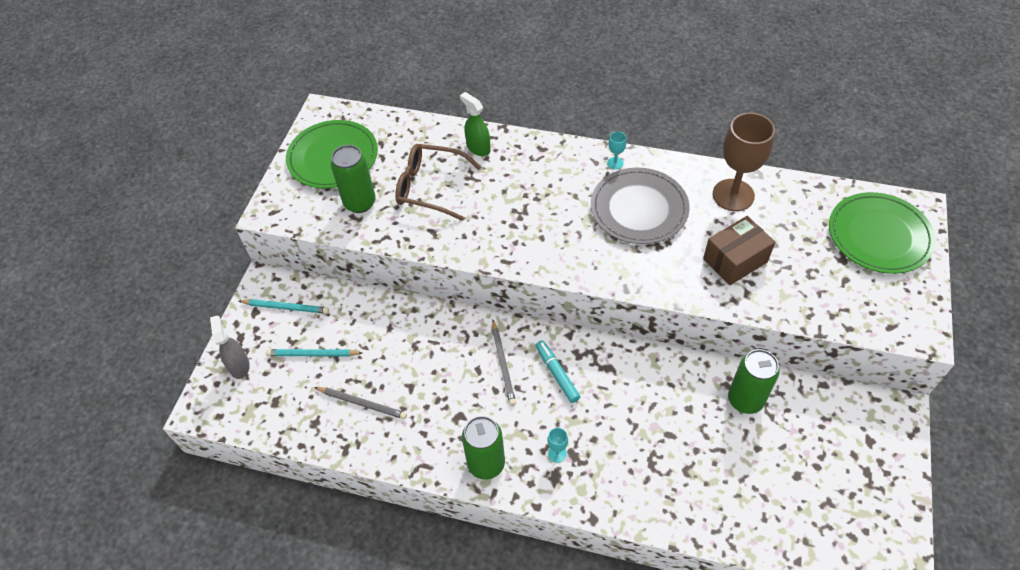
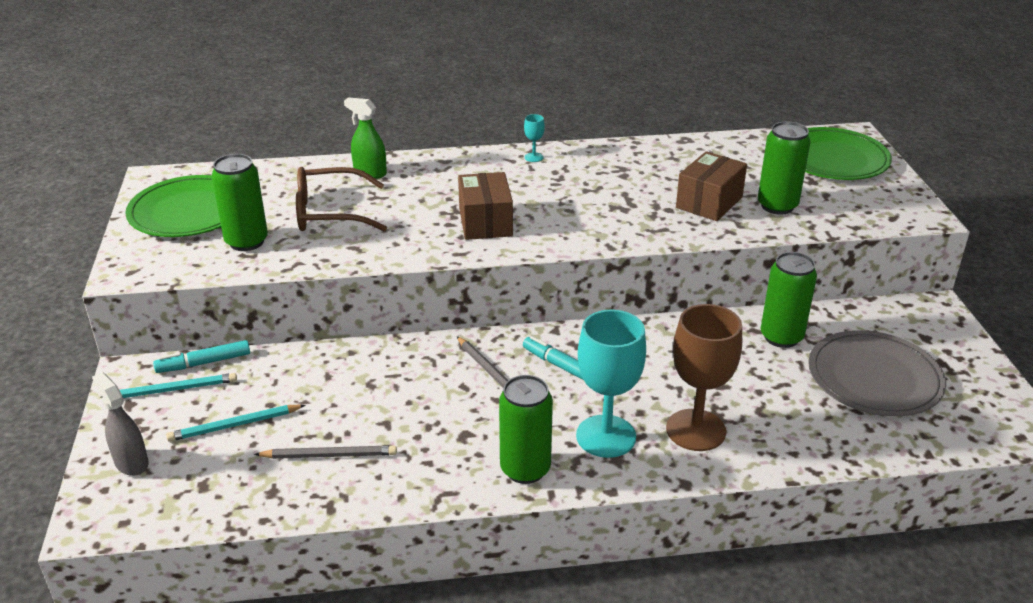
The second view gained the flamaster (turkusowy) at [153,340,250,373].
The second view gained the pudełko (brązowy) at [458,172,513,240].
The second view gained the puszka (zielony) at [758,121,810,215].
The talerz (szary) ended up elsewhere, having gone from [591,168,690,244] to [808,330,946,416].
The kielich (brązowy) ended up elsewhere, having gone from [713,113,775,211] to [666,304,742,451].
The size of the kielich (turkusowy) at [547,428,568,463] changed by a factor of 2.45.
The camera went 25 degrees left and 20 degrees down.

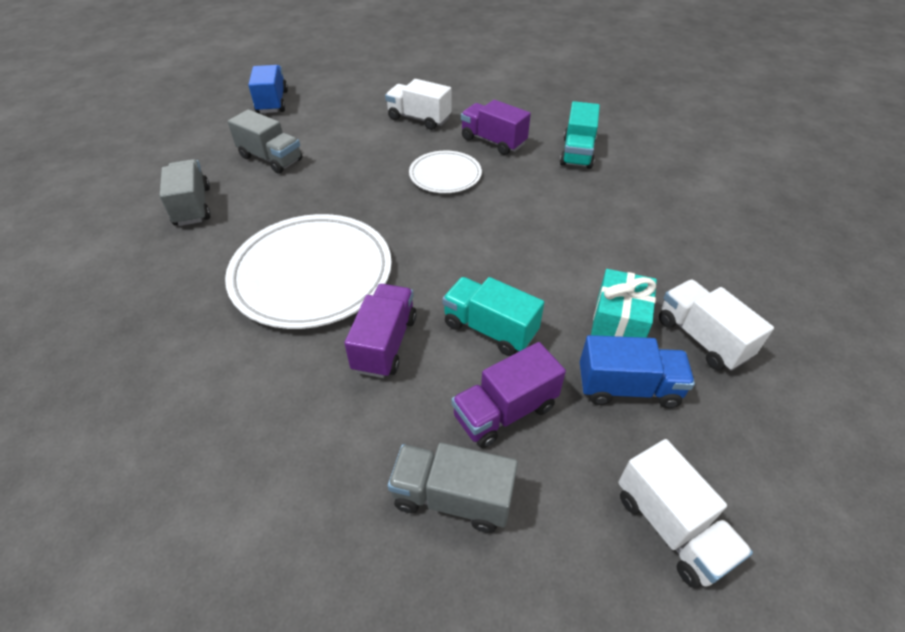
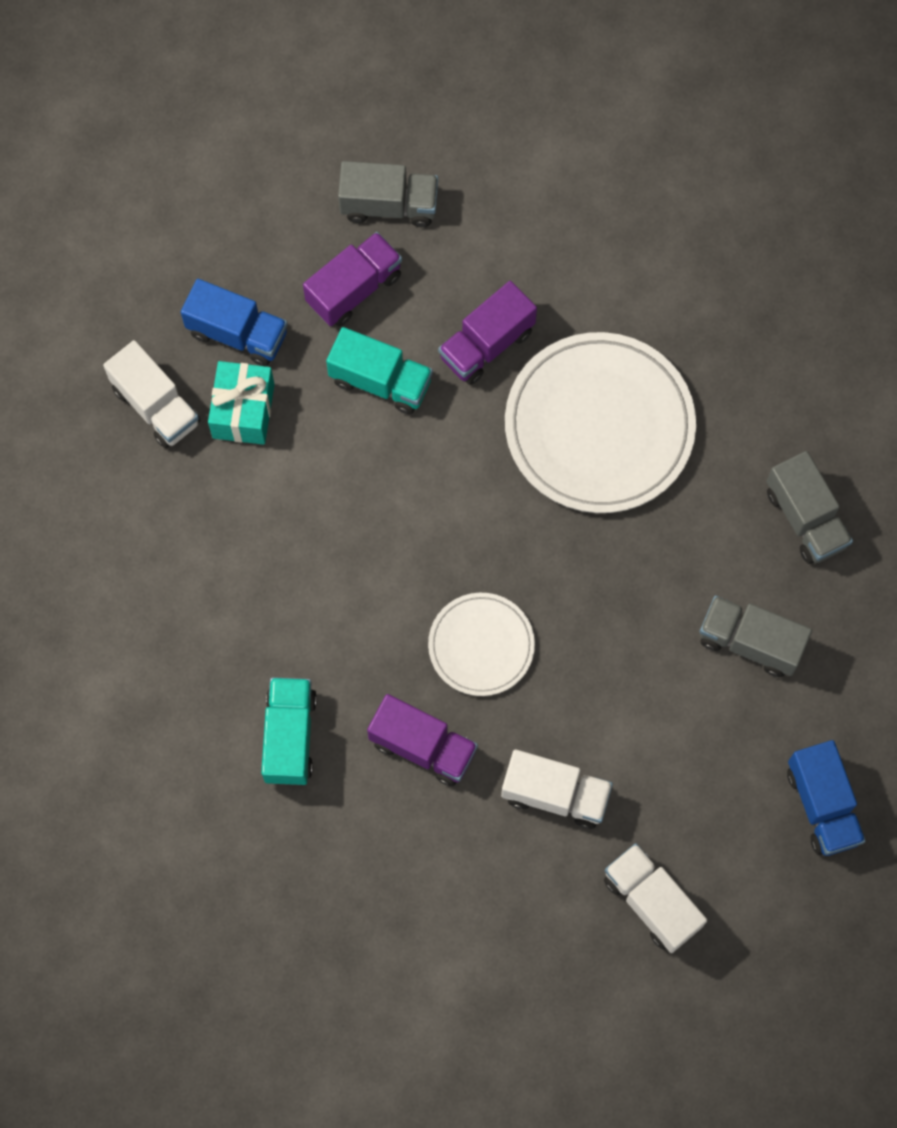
The ciężarówka (biały) ended up elsewhere, having gone from [618,439,753,588] to [604,843,707,953].
The ciężarówka (fioletowy) at [344,284,417,378] ended up facing another way, 45 degrees clockwise from before.
The ciężarówka (niebieski) at [580,335,695,408] ended up facing another way, 150 degrees counterclockwise from before.
The camera went 170 degrees right and 25 degrees up.

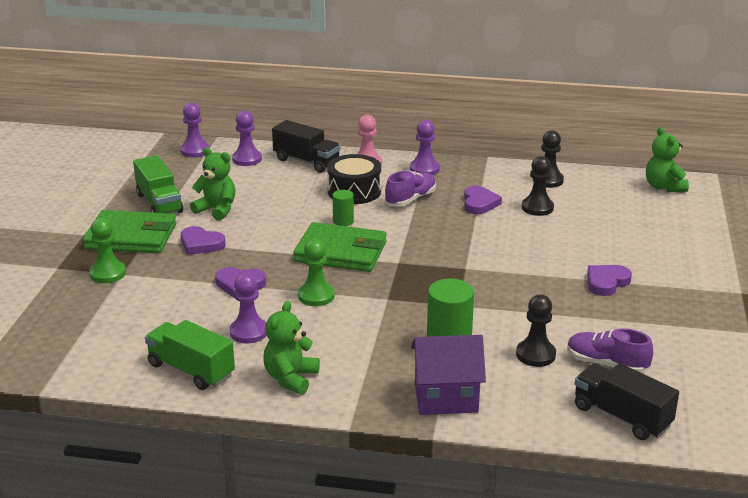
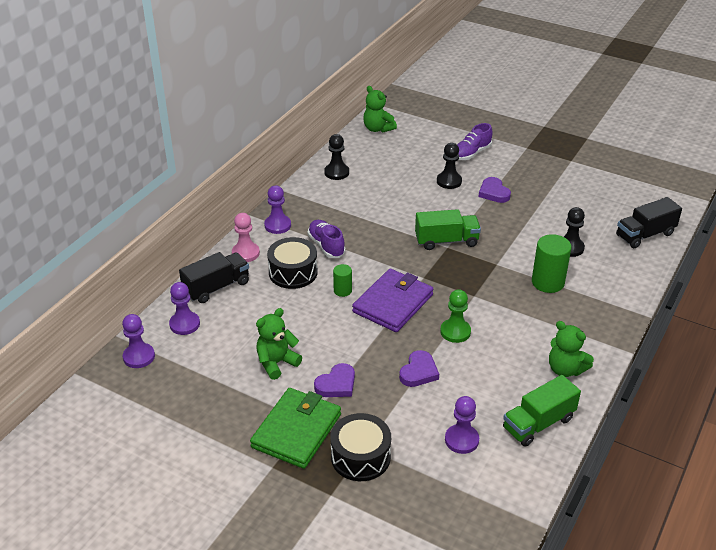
The second view lost the domek (fioletowy) at [411,335,486,415].
The second view lost the serce (fioletowy) at [464,186,502,214].
The ciężarówka (zielony) ended up elsewhere, having gone from [133,155,183,213] to [415,209,481,250].
The pionek (fioletowy) ended up elsewhere, having gone from [229,273,267,344] to [445,396,479,454].
The pionek (czarny) ended up elsewhere, having gone from [522,156,554,216] to [437,143,462,189].
The but (fioletowy) ended up elsewhere, having gone from [567,328,653,373] to [457,123,493,160].
Where the pionek (zielony) stood at [89,218,126,283], the bęben (czarny) came to stand at [330,413,391,481].
What was the portfel (zielony) at [293,222,387,272] turned into the portfel (fioletowy) at [352,269,433,332].
The miś (zielony) at [646,127,689,192] ended up facing another way, 45 degrees clockwise from before.
The camera went 70 degrees left and 10 degrees up.

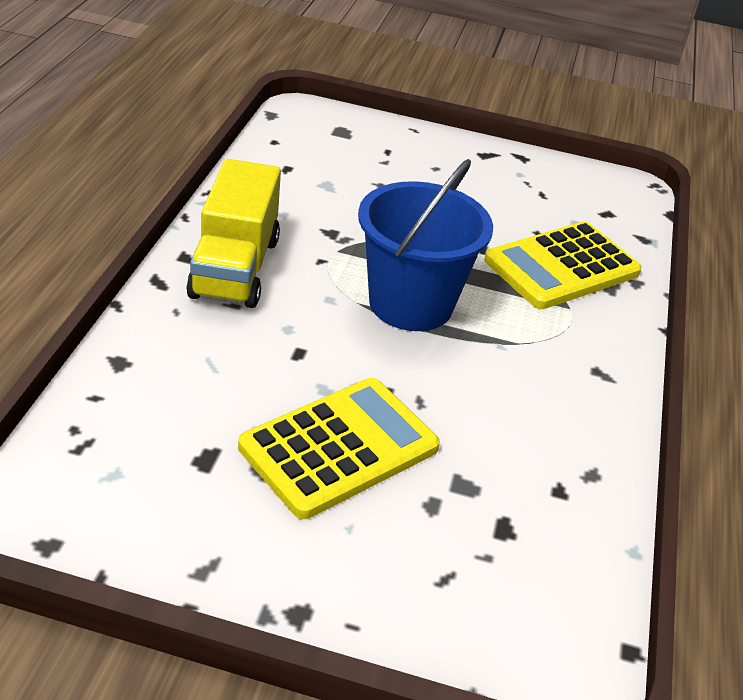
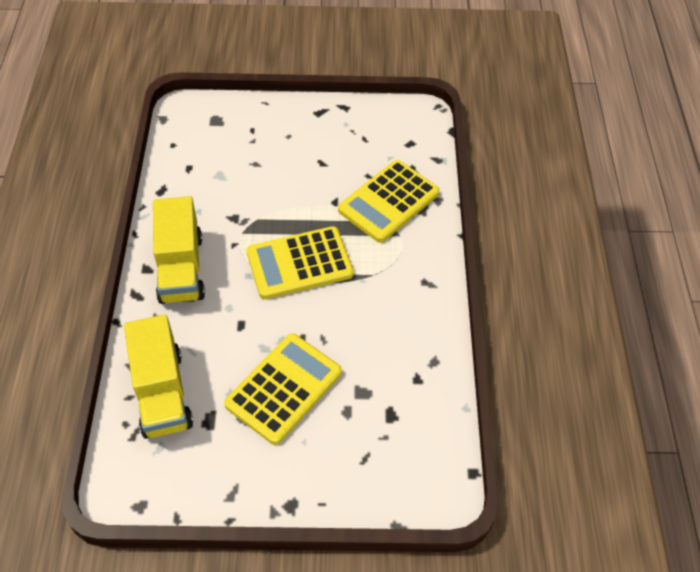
The second view gained the ciężarówka (żółty) at [124,314,193,439].
Where the wiadro (niebieski) stood at [358,159,493,331], the kalkulator (żółty) came to stand at [247,226,354,299].
The camera went 10 degrees left and 15 degrees up.

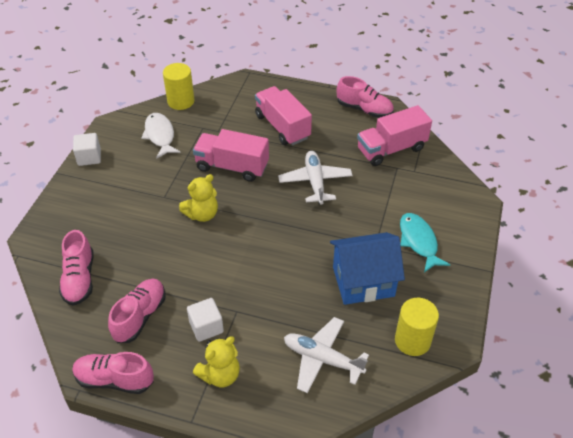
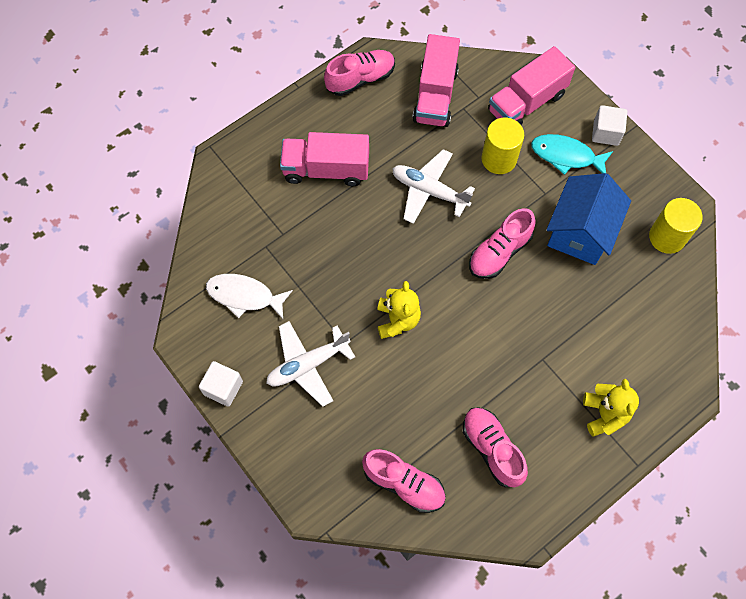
The but (różowy) ended up elsewhere, having gone from [72,352,154,394] to [469,208,536,279].
The walec (żółty) ended up elsewhere, having gone from [163,63,194,110] to [482,118,524,174].
The sześcian (biały) ended up elsewhere, having gone from [187,298,224,342] to [592,105,627,146].
The ciężarówka (różowy) ended up elsewhere, having gone from [193,129,269,182] to [488,46,575,125].
The samolot (biały) ended up elsewhere, having gone from [284,317,369,393] to [266,321,355,407].
The camera went 55 degrees left and 20 degrees up.

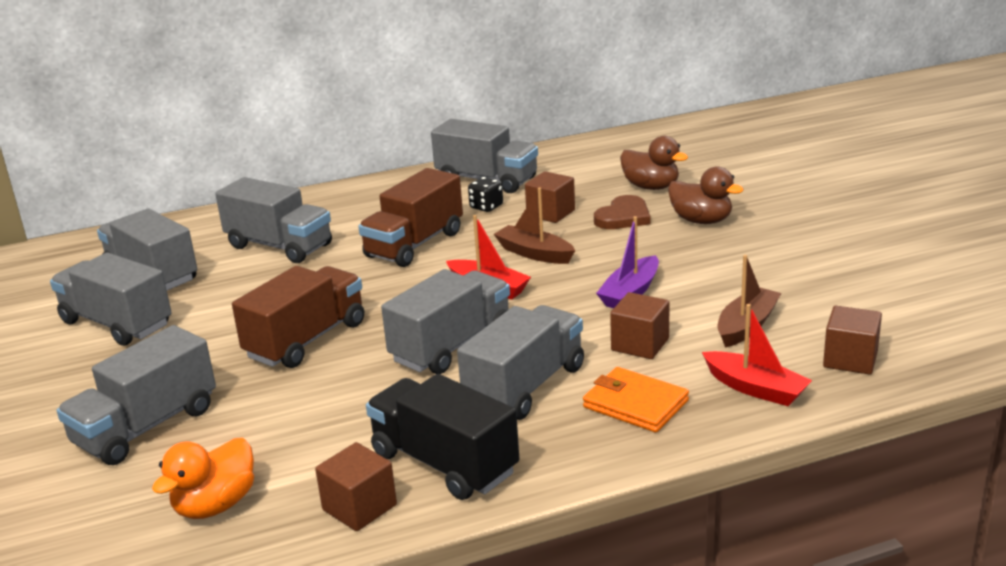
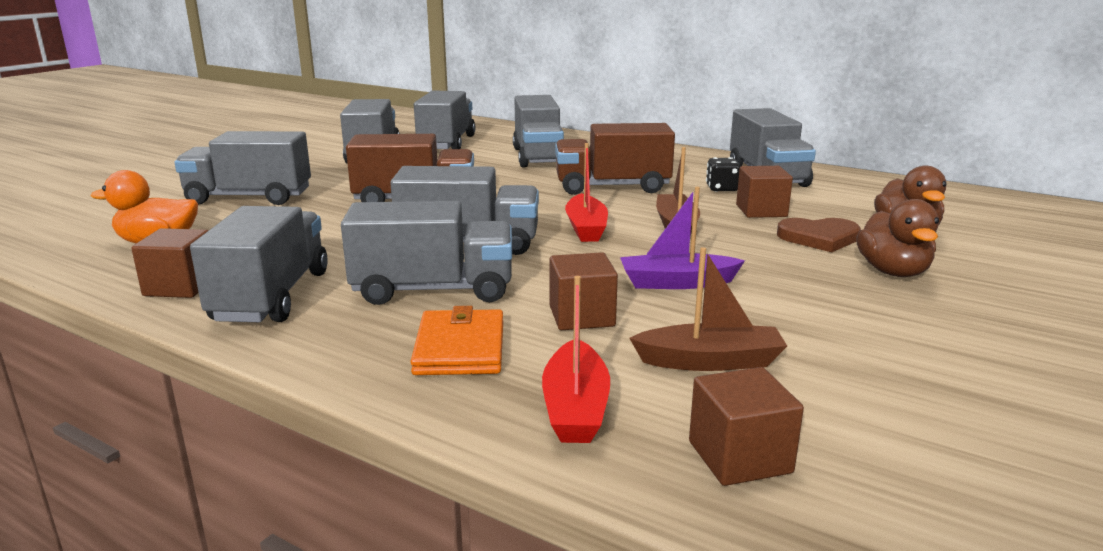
What was the ciężarówka (czarny) at [366,374,519,500] turned into the ciężarówka (szary) at [190,206,328,322].
The camera went 50 degrees right and 5 degrees down.

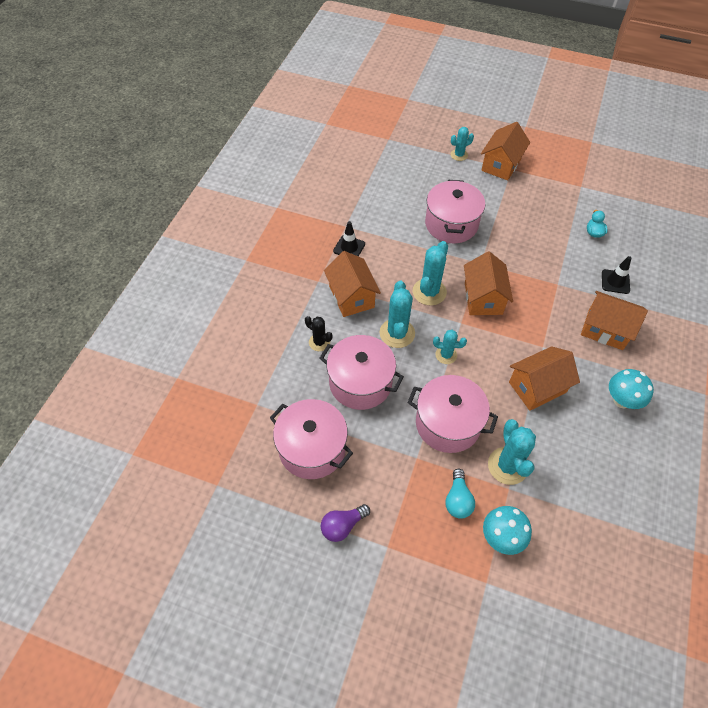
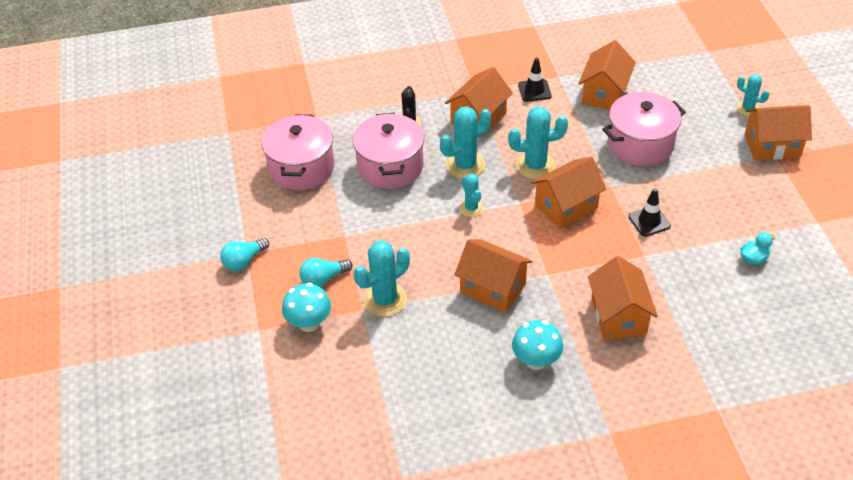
The second view lost the żarówka (fioletowy) at [321,504,370,542].
The second view lost the garnek (różowy) at [407,375,498,453].
The second view gained the żarówka (turkusowy) at [220,238,269,271].
The second view gained the domek (pomarańczowy) at [578,40,636,110].
The pachołek (czarny) ended up elsewhere, having gone from [602,256,631,294] to [628,188,671,237].
The camera went 60 degrees right and 10 degrees down.

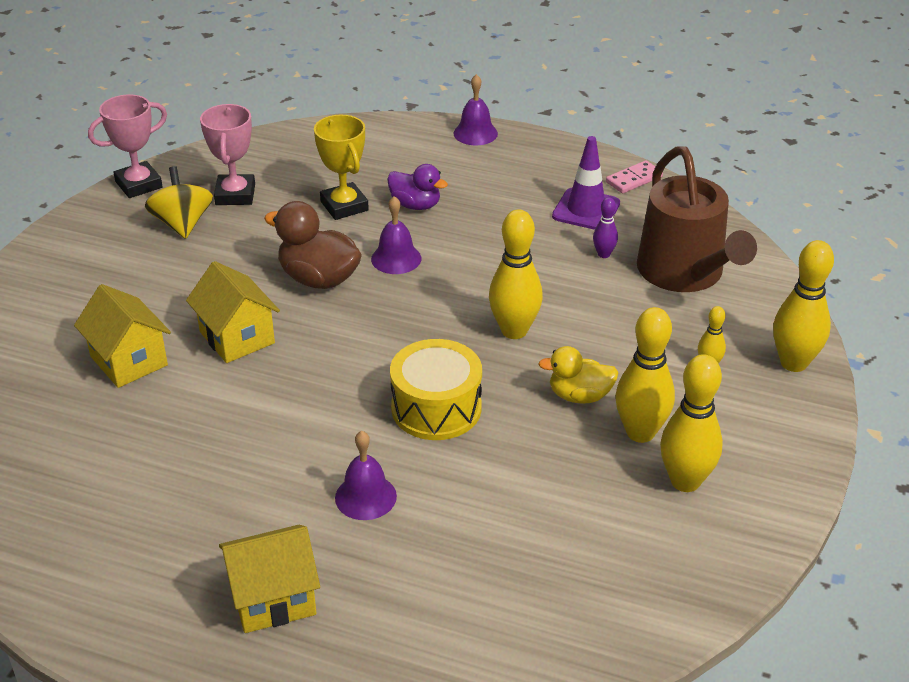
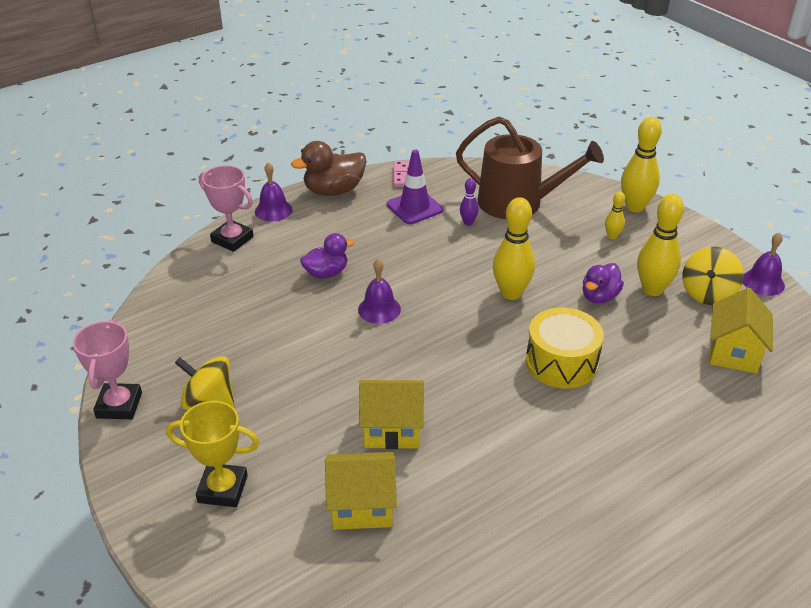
The puchar (różowy) ended up elsewhere, having gone from [200,104,255,205] to [199,165,254,252].
The domek (żółty) ended up elsewhere, having gone from [219,525,320,633] to [710,288,773,373].
The kaczka (brązowy) ended up elsewhere, having gone from [264,201,362,289] to [291,141,366,196].
The puchar (żółty) ended up elsewhere, having gone from [314,115,369,220] to [166,401,259,507].
The dzwonek (fioletowy) ended up elsewhere, having gone from [335,431,397,520] to [743,232,785,296].
Where the kręgiel (żółty) stood at [660,354,723,492], the bączek (żółty) came to stand at [683,247,744,305].
What was the kaczka (żółty) at [538,346,619,404] turned into the kaczka (fioletowy) at [582,263,624,303].
The camera went 55 degrees left and 0 degrees up.

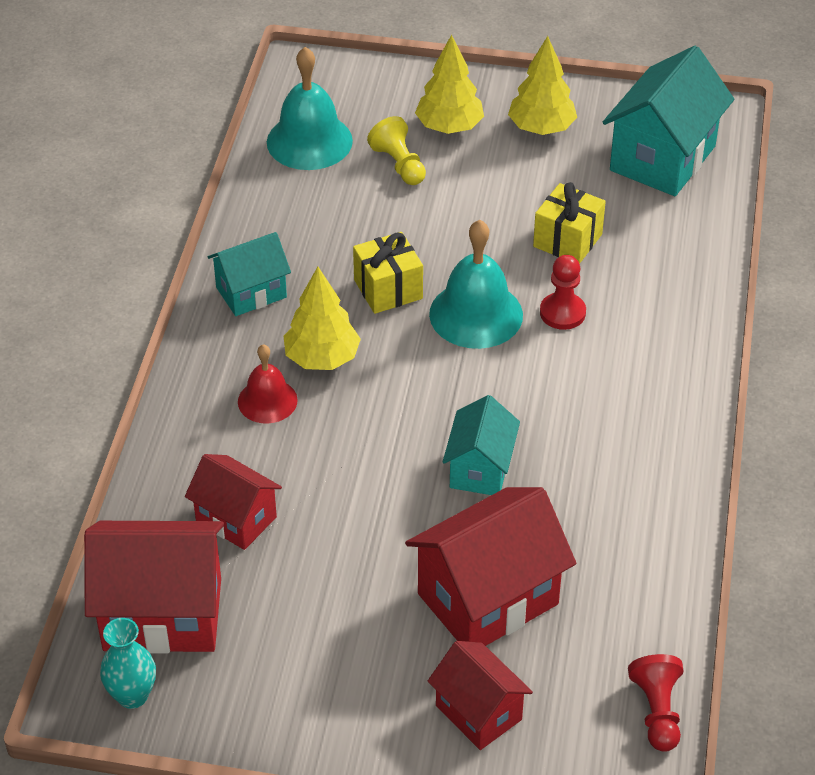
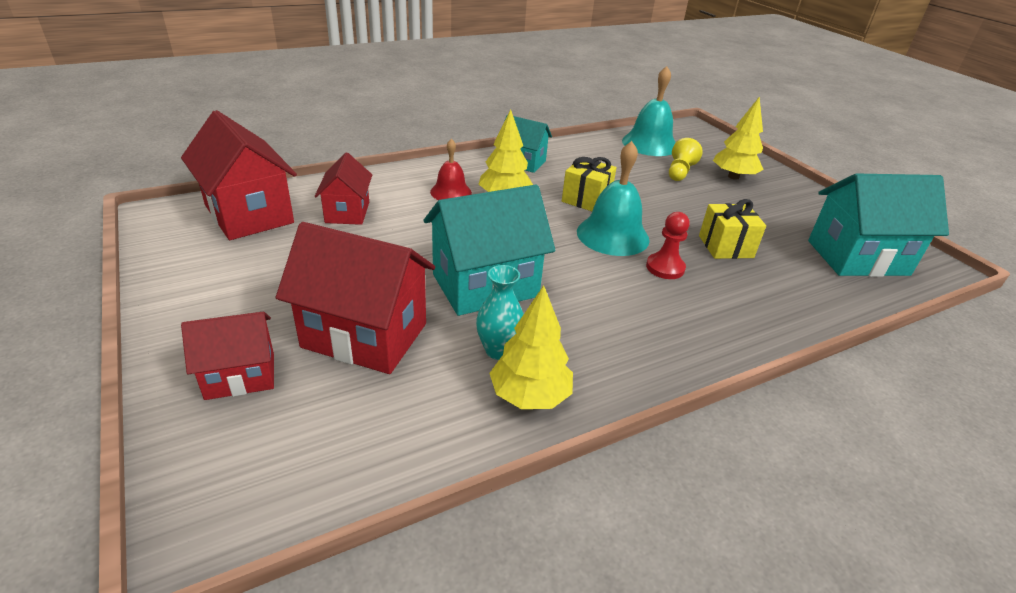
The second view lost the pionek (czerwony) at [628,654,683,752].
The wazon (turkusowy) ended up elsewhere, having gone from [100,618,156,709] to [476,265,524,360].
The drzewko (żółty) ended up elsewhere, having gone from [508,36,577,135] to [489,285,573,409].
The domek (czerwony) at [428,641,533,750] ended up facing another way, 60 degrees clockwise from before.
The size of the domek (turkusowy) at [443,395,520,495] changed by a factor of 1.69.
The camera went 50 degrees right and 10 degrees down.

